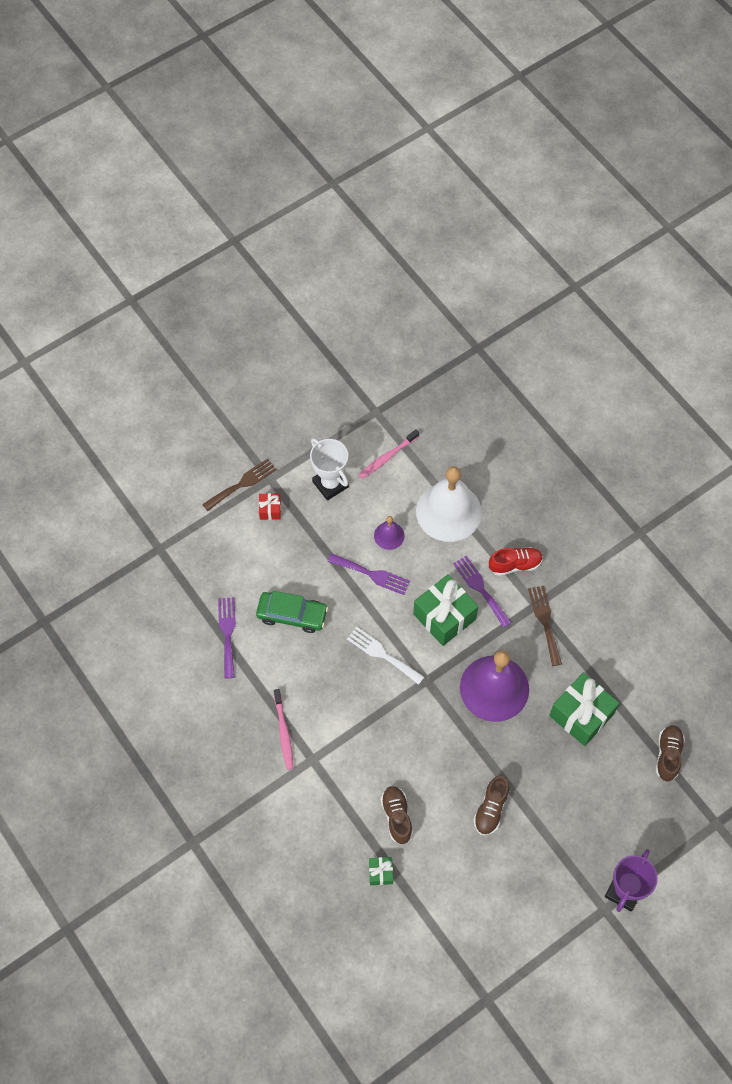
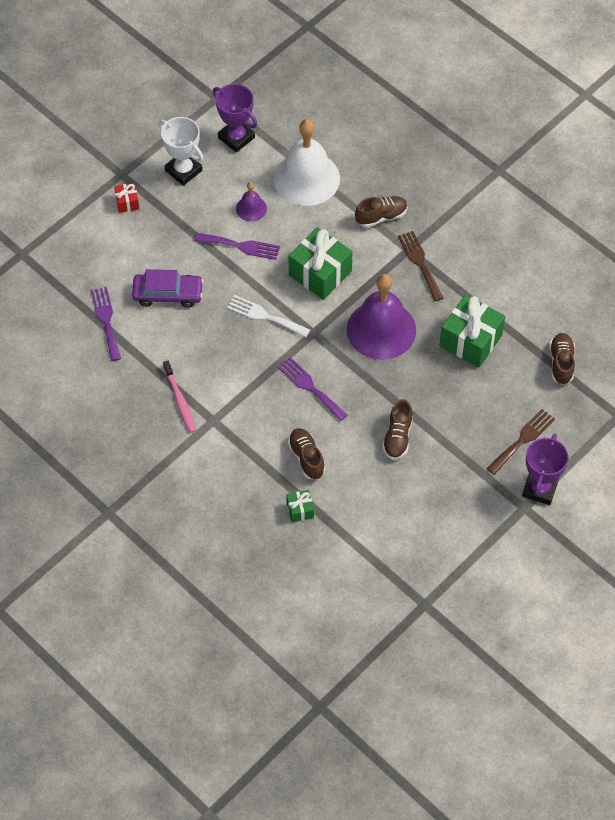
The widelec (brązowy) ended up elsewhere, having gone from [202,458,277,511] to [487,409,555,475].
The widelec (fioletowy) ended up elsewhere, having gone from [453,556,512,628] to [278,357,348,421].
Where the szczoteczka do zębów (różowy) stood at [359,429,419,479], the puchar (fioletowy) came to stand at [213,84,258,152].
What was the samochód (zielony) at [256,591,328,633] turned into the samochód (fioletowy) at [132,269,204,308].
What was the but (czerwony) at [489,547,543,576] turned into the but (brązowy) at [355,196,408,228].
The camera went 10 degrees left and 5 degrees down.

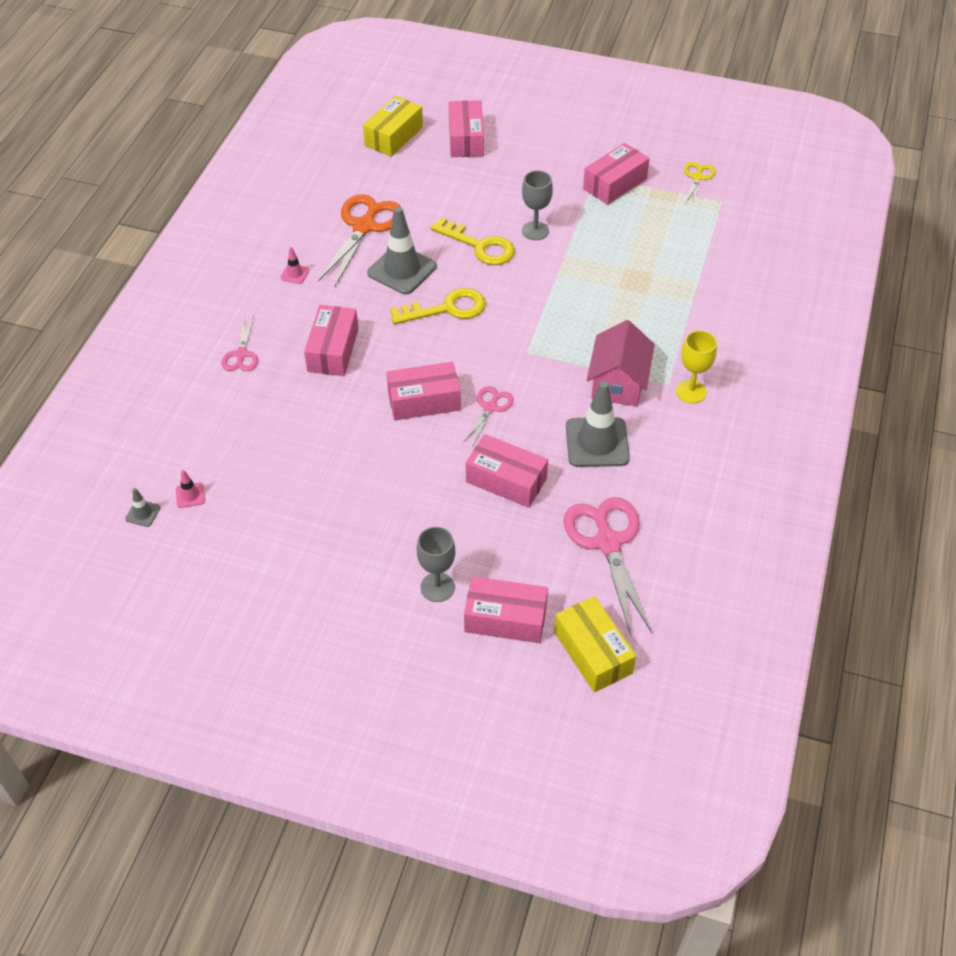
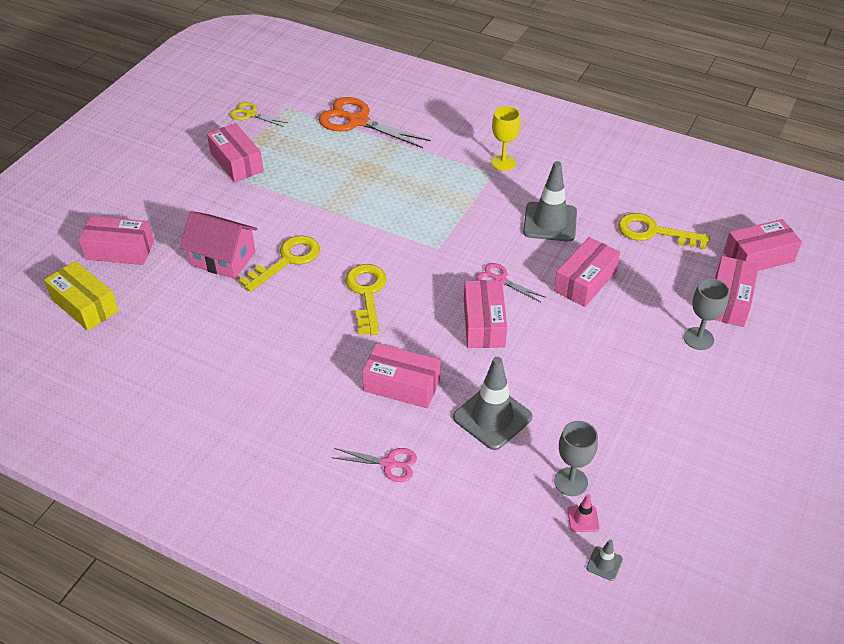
The second view lost the pachołek (różowy) at [280,247,309,284].
The nożyczki (pomarańczowy) ended up elsewhere, having gone from [318,194,401,286] to [318,97,431,148].
The pachołek (szary) ended up elsewhere, having gone from [367,207,437,294] to [453,357,533,450].
The kielich (szary) ended up elsewhere, having gone from [522,170,553,240] to [554,421,598,496].
The domek (różowy) ended up elsewhere, having gone from [587,320,655,406] to [180,211,258,279].
Where the nożyczki (różowy) stood at [563,497,652,635], the klucz (żółty) came to stand at [618,213,710,249].
What was the pudełko (żółty) at [554,596,636,692] turned into the pudełko (różowy) at [723,219,802,271].
The camera went 80 degrees left and 5 degrees down.

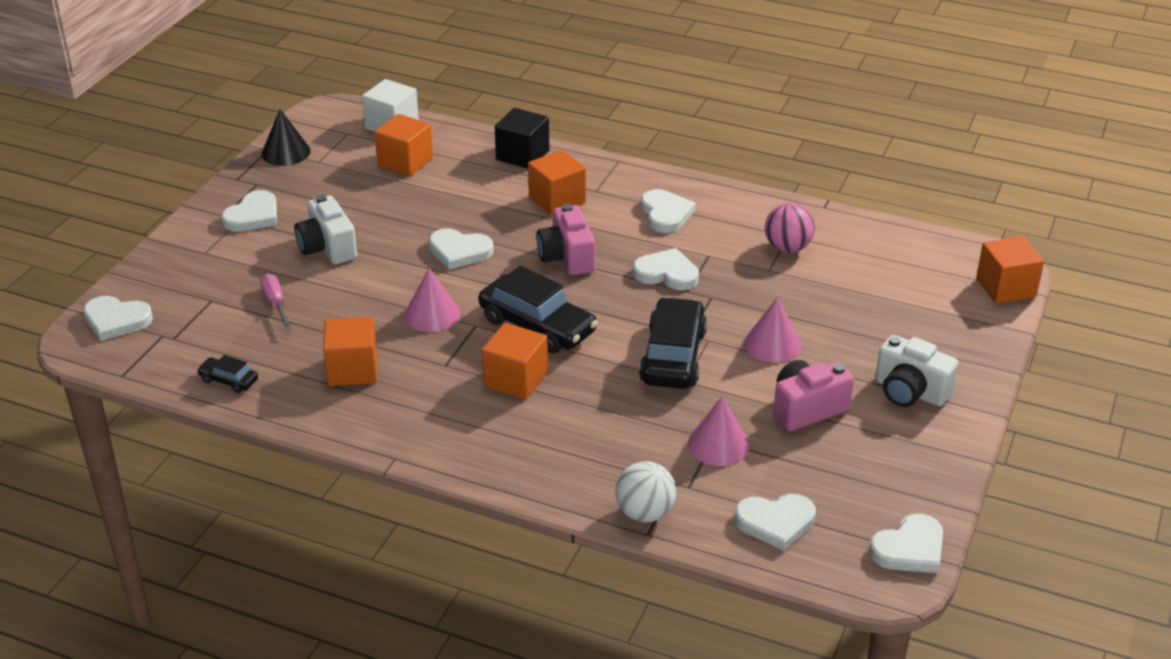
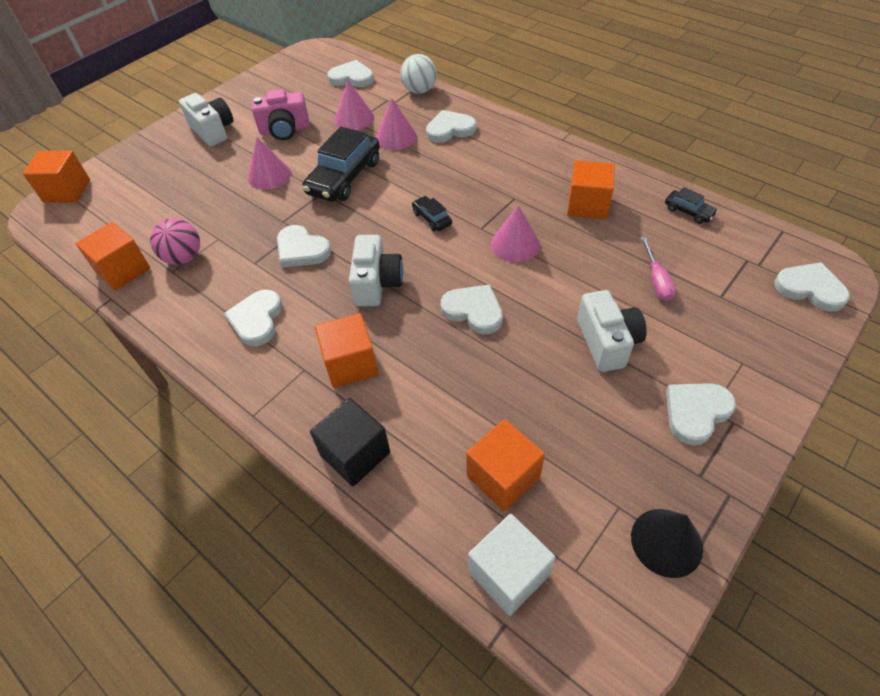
The second view gained the stożek (różowy) at [376,98,417,150].
The sześcian (pomarańczowy) ended up elsewhere, having gone from [482,323,548,400] to [76,222,150,290].
The serce (biały) ended up elsewhere, having gone from [869,514,943,573] to [426,110,476,143].
What was the aparat fotograficzny (różowy) at [536,204,595,276] turned into the aparat fotograficzny (biały) at [349,235,403,306].
The size of the samochód (czarny) at [478,266,598,353] changed by a factor of 0.47.
The camera went 160 degrees left and 15 degrees up.

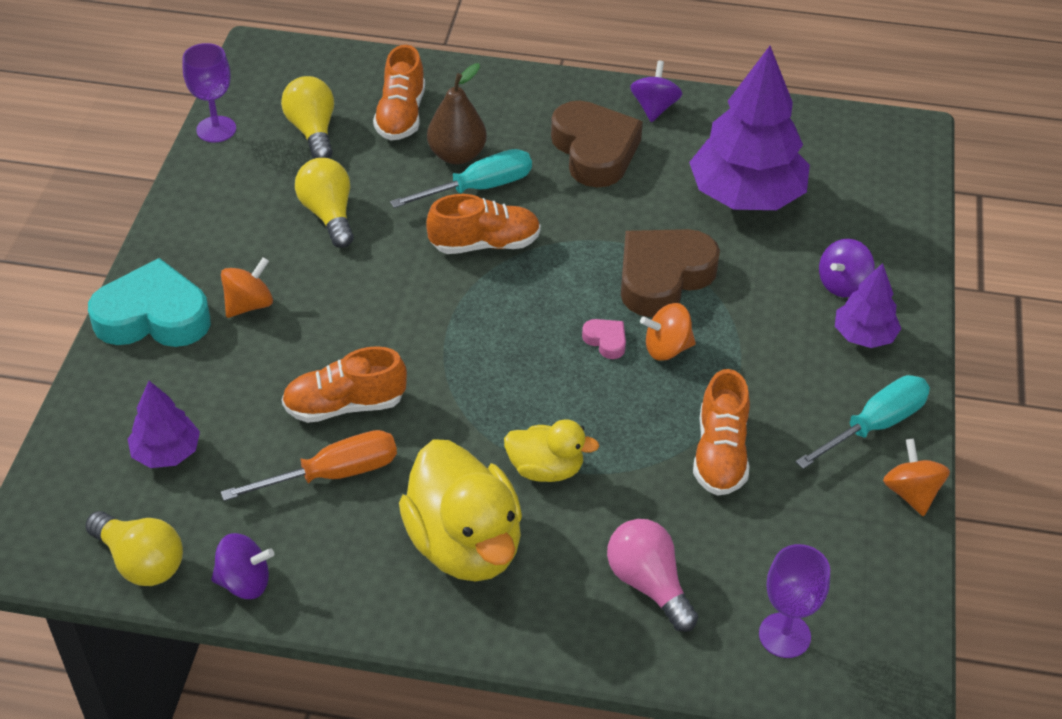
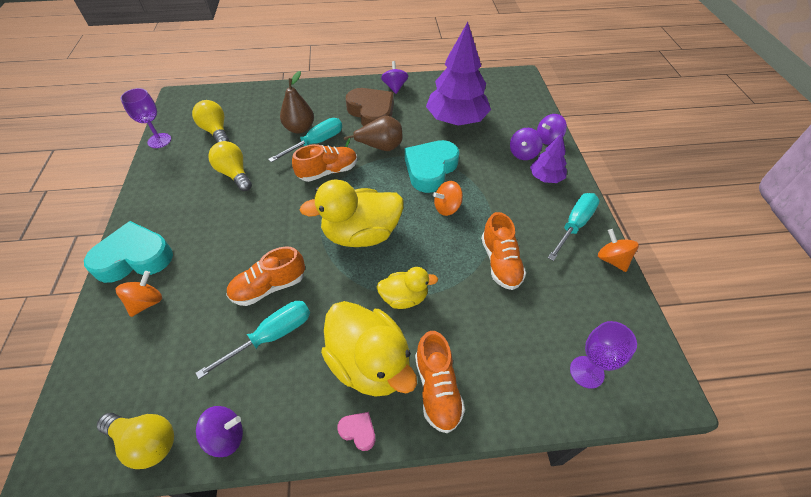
The second view lost the drzewko (fioletowy) at [128,381,200,468].
The second view lost the żarówka (różowy) at [607,519,698,632].
The second view gained the kaczka (żółty) at [299,180,404,247].
The second view gained the gruszka (brązowy) at [344,116,402,151].
The second view gained the bączek (fioletowy) at [537,114,567,145].
The bączek (pomarańczowy) ended up elsewhere, having gone from [221,257,273,318] to [116,271,162,317].
The but (pomarańczowy) ended up elsewhere, having gone from [373,45,425,140] to [415,331,465,433].
The serce (różowy) ended up elsewhere, having gone from [582,319,626,359] to [337,412,376,451].
What was the śrubokręt (pomarańczowy) at [221,430,397,501] turned into the śrubokręt (turkusowy) at [196,301,310,379].
What was the serce (brązowy) at [621,229,720,317] turned into the serce (turkusowy) at [405,140,459,193].
The camera went 15 degrees left and 5 degrees up.

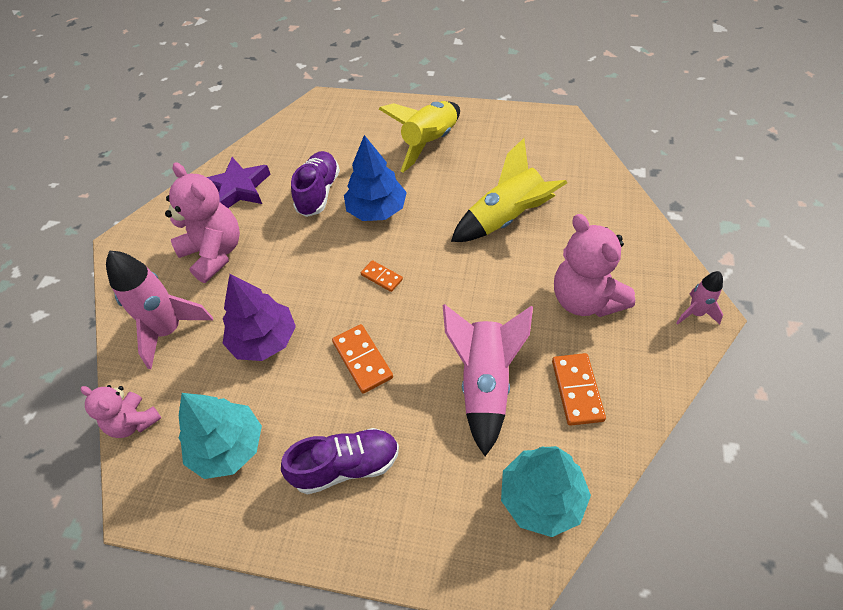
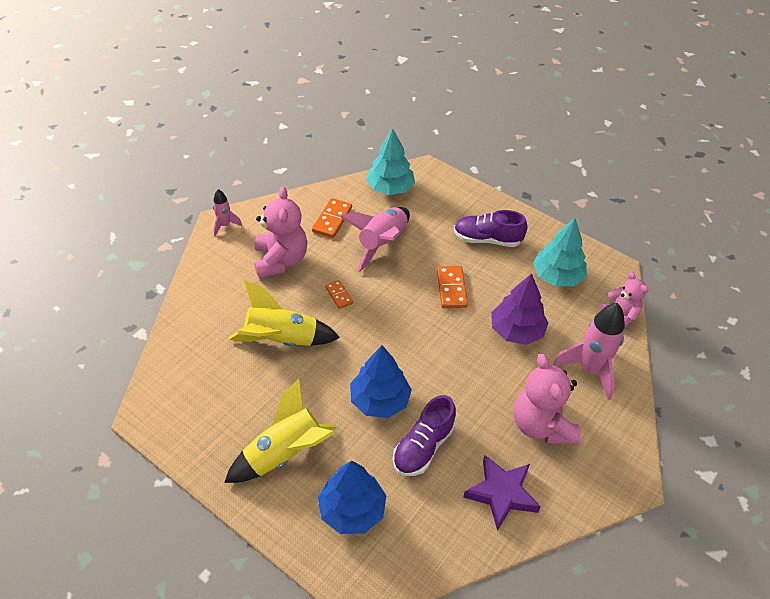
The second view gained the drzewko (niebieski) at [318,460,386,534].
The kostka domina (pomarańczowy) ended up elsewhere, having gone from [361,260,403,292] to [325,280,353,309].
The camera went 160 degrees left and 5 degrees down.

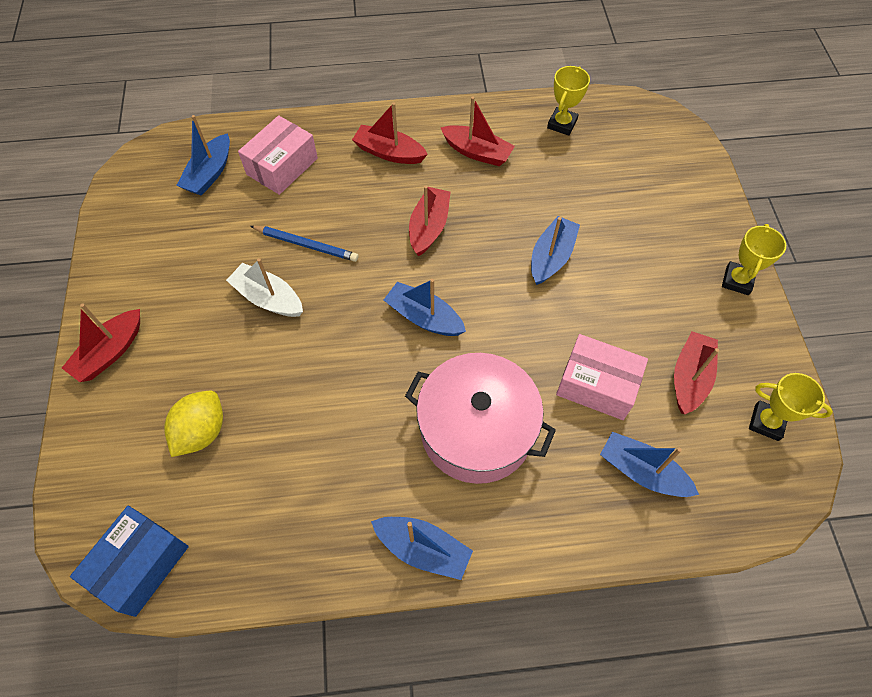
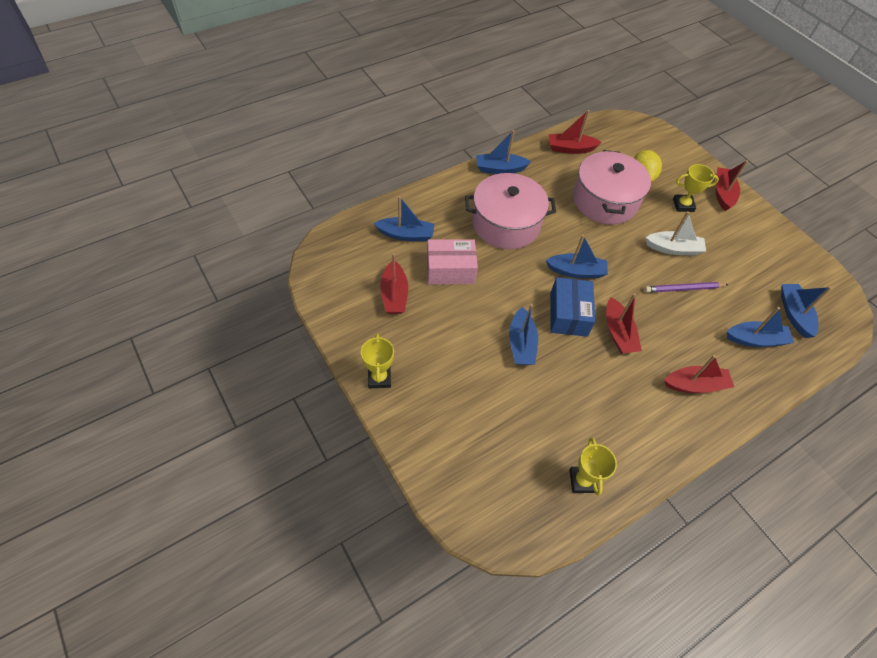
The second view gained the garnek (różowy) at [573,150,651,224].
The pudełko (niebieski) ended up elsewhere, having gone from [70,506,189,617] to [550,277,595,337].
The łódka (czerwony) ended up elsewhere, having gone from [441,97,515,166] to [549,110,602,154].
The puchar (żółty) ended up elsewhere, having gone from [749,373,833,441] to [673,164,719,212].
Where the pudełko (różowy) stood at [238,115,318,195], the łódka (niebieski) came to stand at [727,307,794,347].
What was the ołówek (niebieski) at [250,226,358,262] turned into the ołówek (fioletowy) at [645,282,729,293].
The camera went 150 degrees right and 5 degrees down.

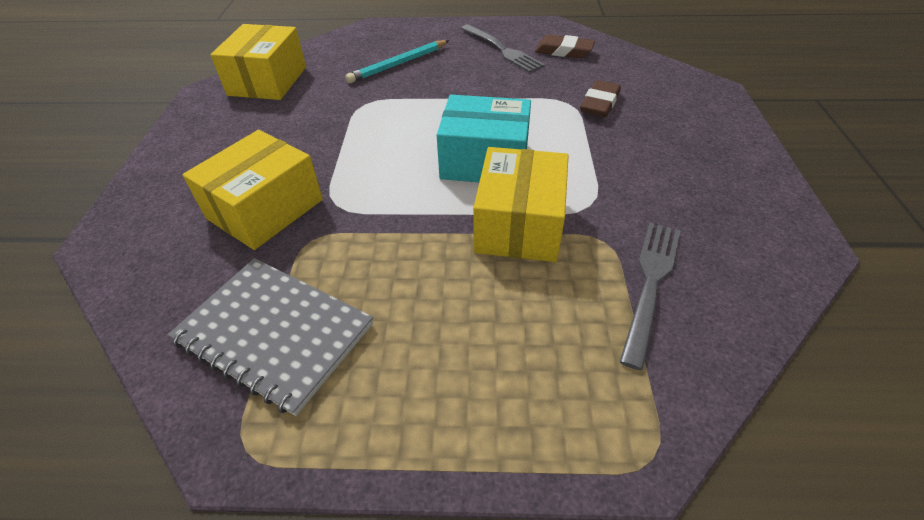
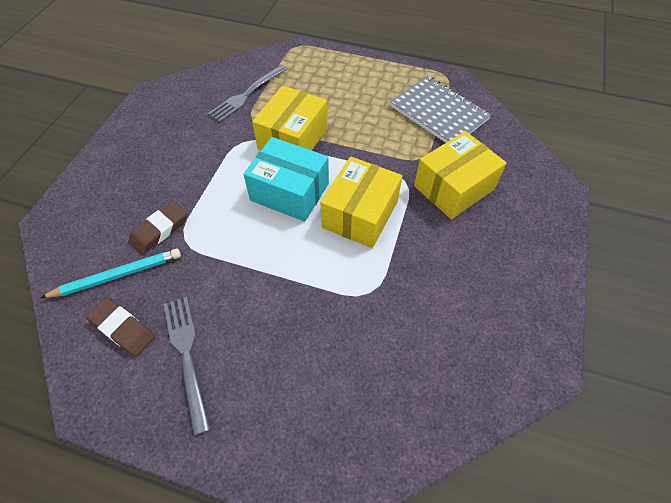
The pudełko (żółty) ended up elsewhere, having gone from [211,24,306,100] to [321,156,402,248].
The ołówek (turkusowy) ended up elsewhere, having gone from [345,40,449,83] to [40,248,181,298].
The camera went 165 degrees left and 10 degrees up.

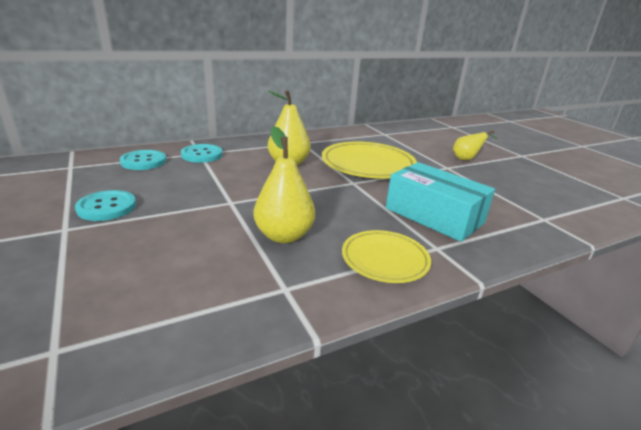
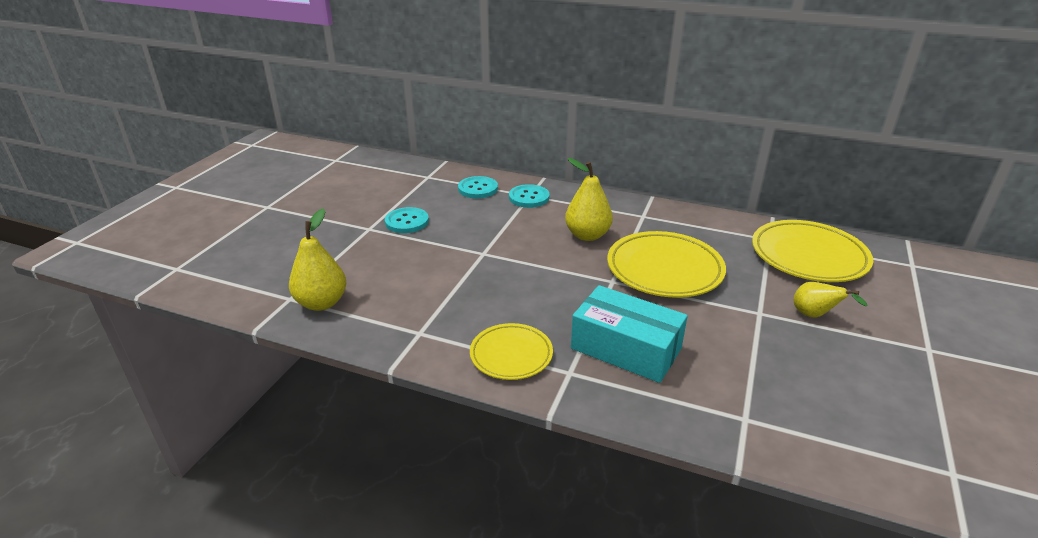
The second view gained the talerz (żółty) at [752,220,873,282].
The gruszka (żółty) ended up elsewhere, having gone from [254,126,315,243] to [289,209,346,311].
The pudełko (turkusowy) at [386,162,495,242] ended up facing another way, 60 degrees counterclockwise from before.
The camera went 50 degrees right and 5 degrees up.

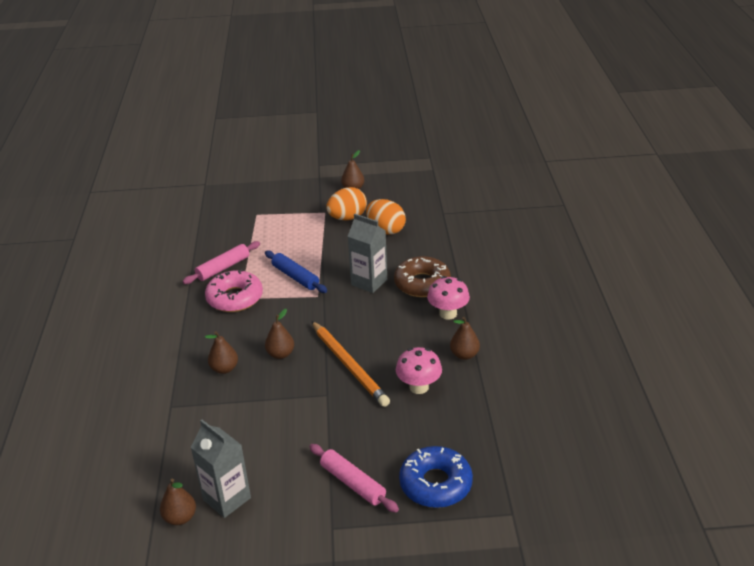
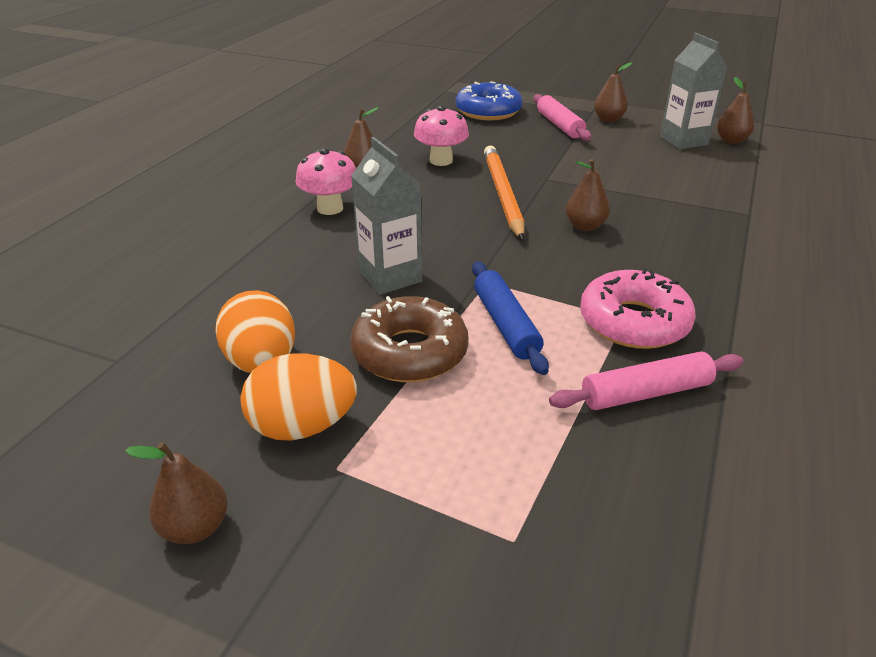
The gruszka (brązowy) ended up elsewhere, having gone from [205,331,238,374] to [594,62,632,122].
The donut (brązowy) ended up elsewhere, having gone from [394,256,451,297] to [350,296,469,382].
The camera went 155 degrees left and 0 degrees up.

